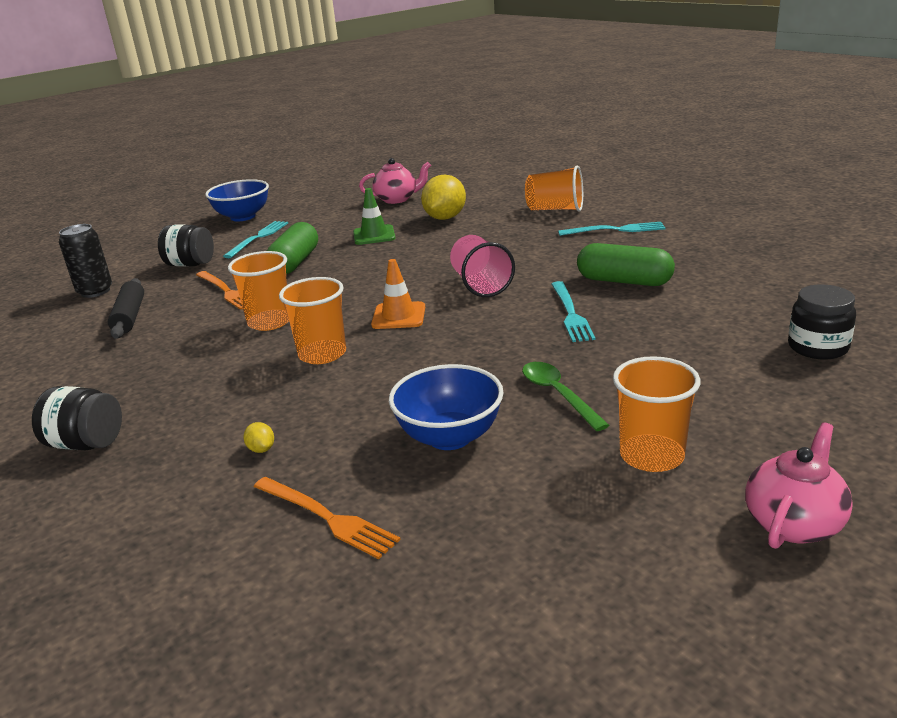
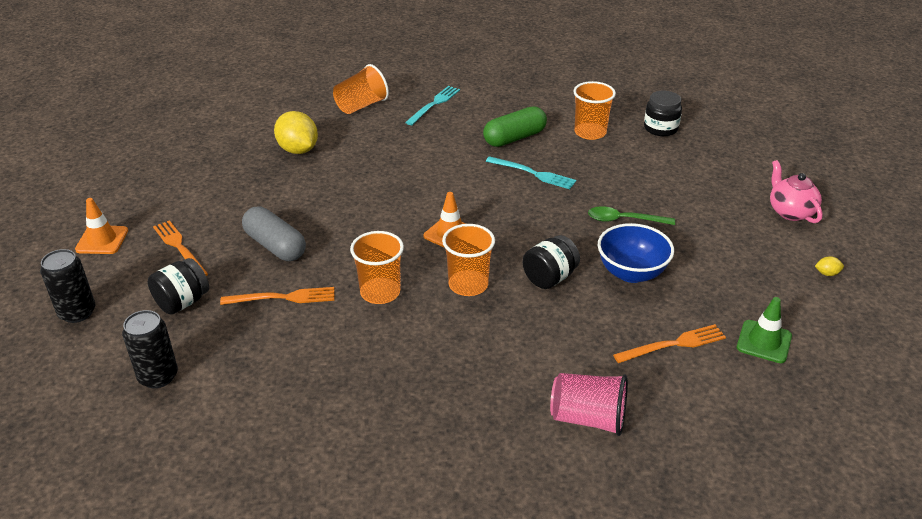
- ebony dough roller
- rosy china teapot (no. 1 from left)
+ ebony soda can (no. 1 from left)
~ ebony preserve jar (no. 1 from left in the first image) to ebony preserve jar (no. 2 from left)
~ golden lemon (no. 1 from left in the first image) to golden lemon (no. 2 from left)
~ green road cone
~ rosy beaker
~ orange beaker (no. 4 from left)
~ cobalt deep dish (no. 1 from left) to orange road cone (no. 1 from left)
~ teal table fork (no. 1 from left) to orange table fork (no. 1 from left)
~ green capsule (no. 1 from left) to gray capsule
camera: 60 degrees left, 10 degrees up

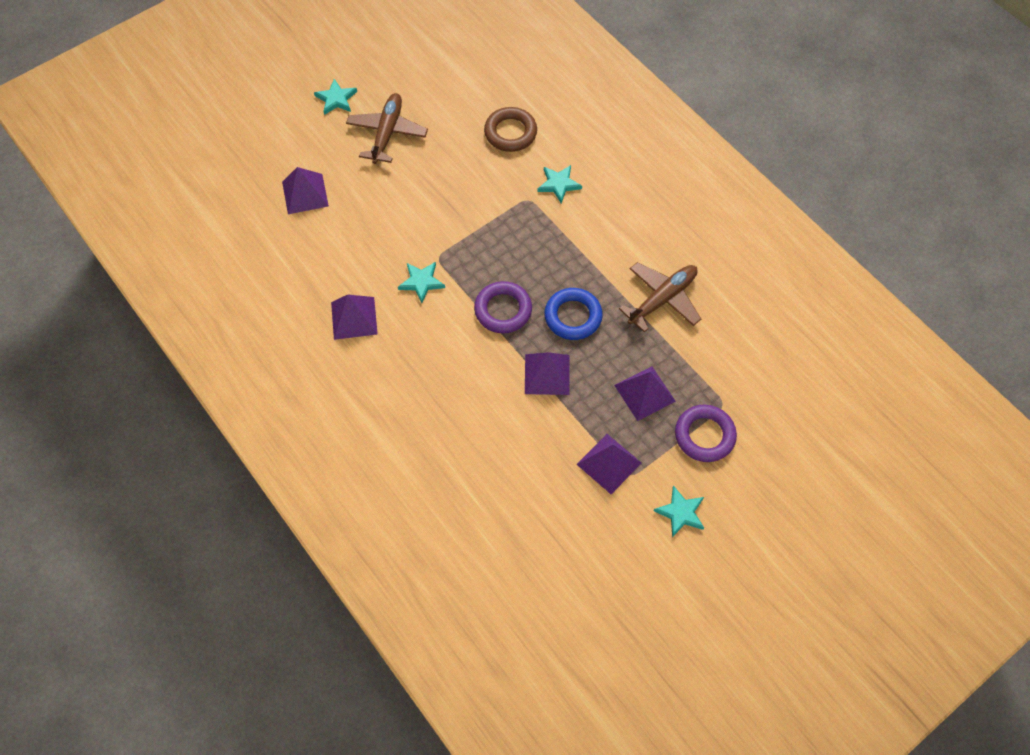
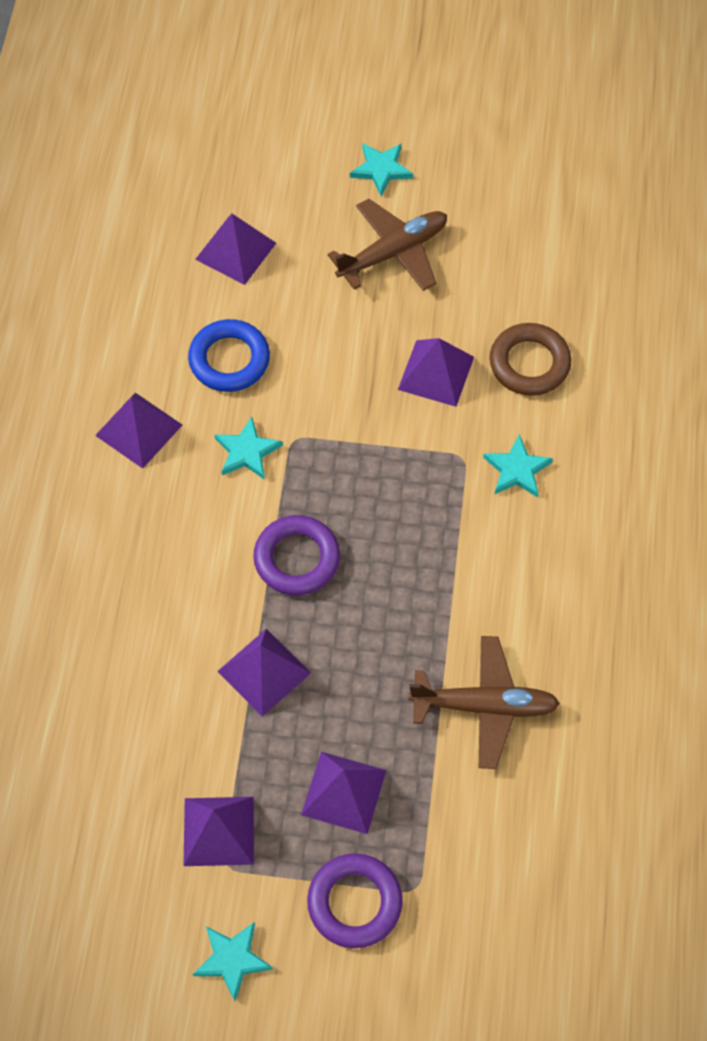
+ purple pyramid shape (no. 6 from left)
~ cobalt torus
camera: 45 degrees right, 0 degrees up

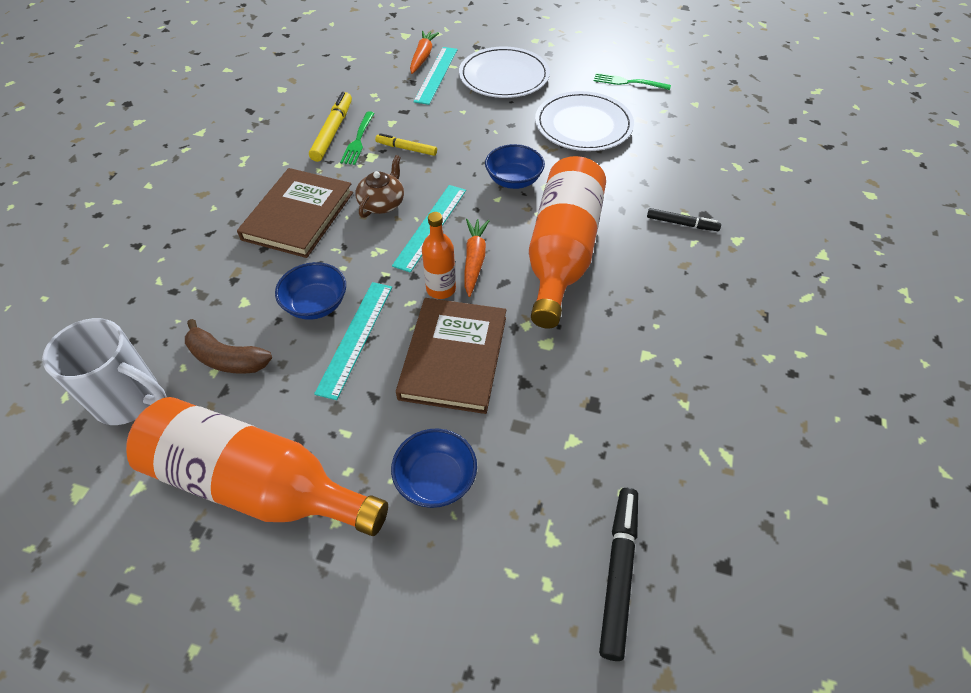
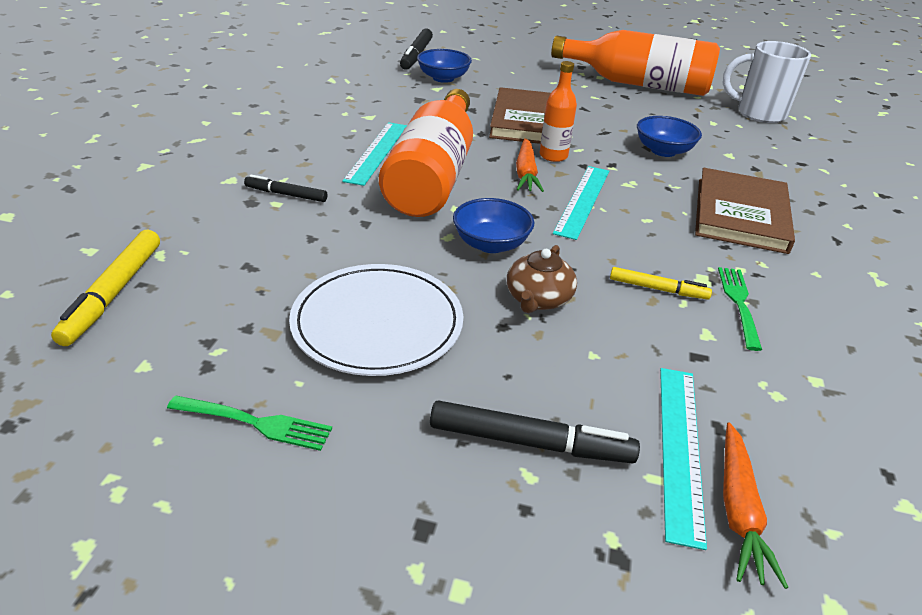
- dark brown banana
~ golden marker pen (no. 1 from left)
~ teal straightedge (no. 1 from left)
~ dark brown china teapot
~ cobalt deep dish (no. 2 from left in the first image) to cobalt deep dish (no. 1 from left)
~ white plate (no. 1 from left) to ebony marker pen (no. 3 from left)
camera: 175 degrees right, 15 degrees down

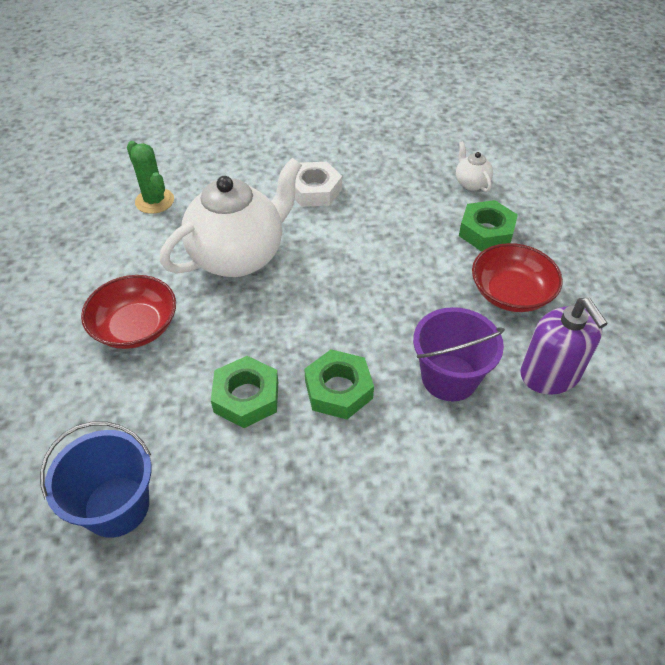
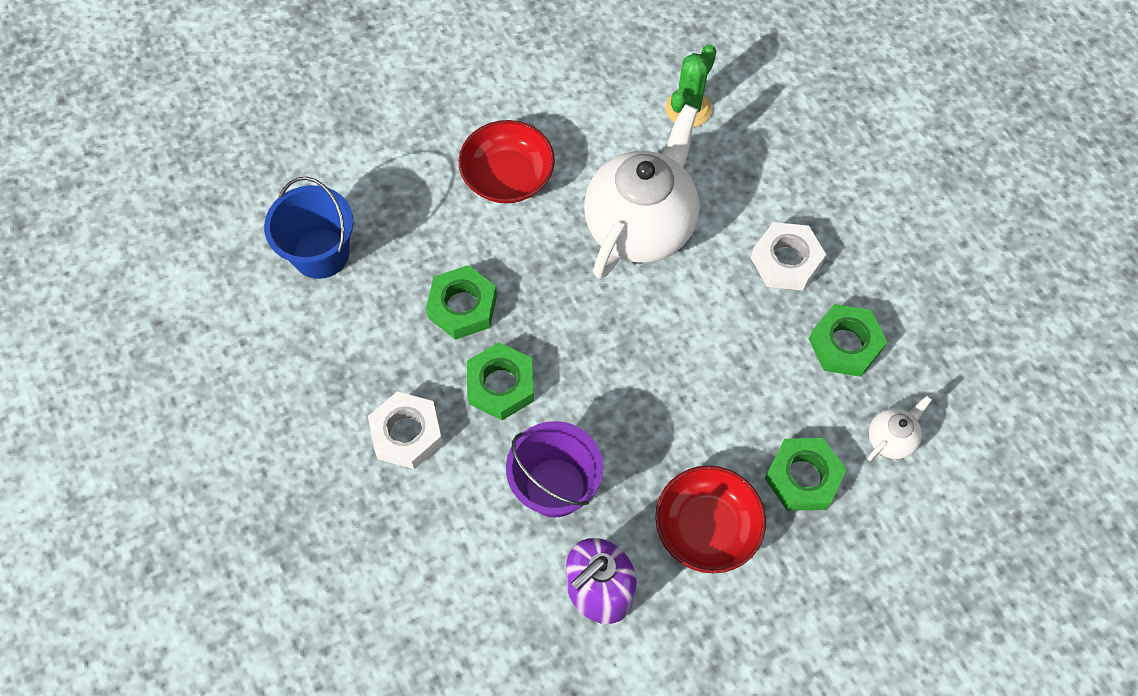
+ white hexagon nut (no. 1 from left)
+ green hexagon nut (no. 4 from left)
~ white china teapot (no. 1 from left) 90 degrees counterclockwise
camera: 70 degrees right, 15 degrees up

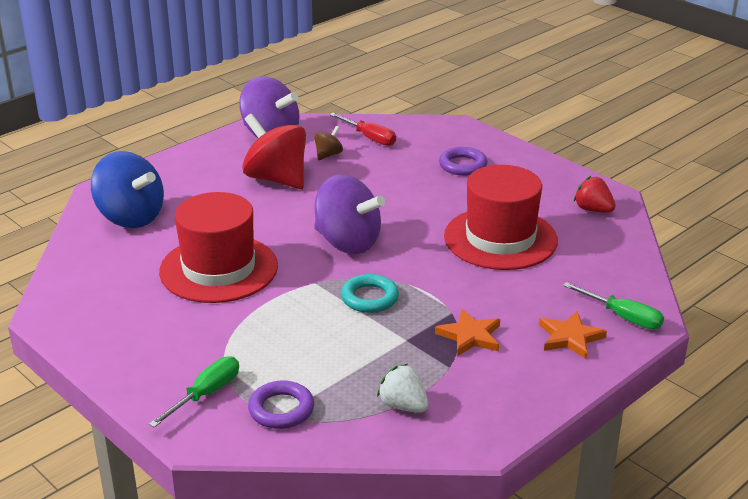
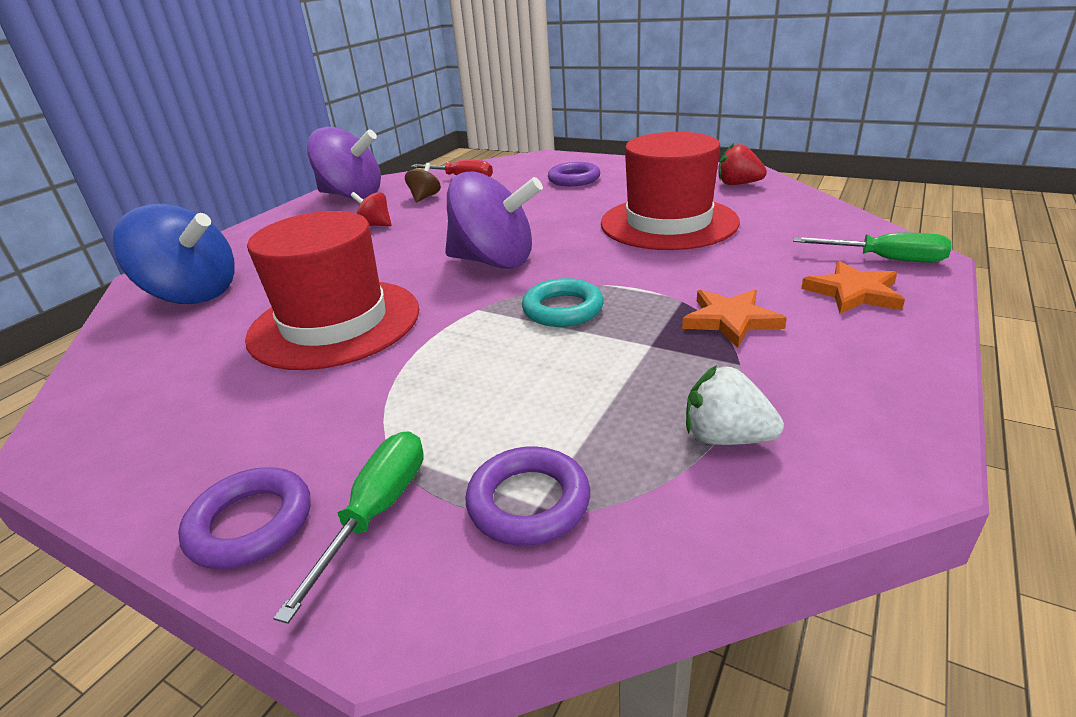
+ purple torus (no. 1 from left)
~ crimson whirligig x0.45
camera: 15 degrees left, 0 degrees up

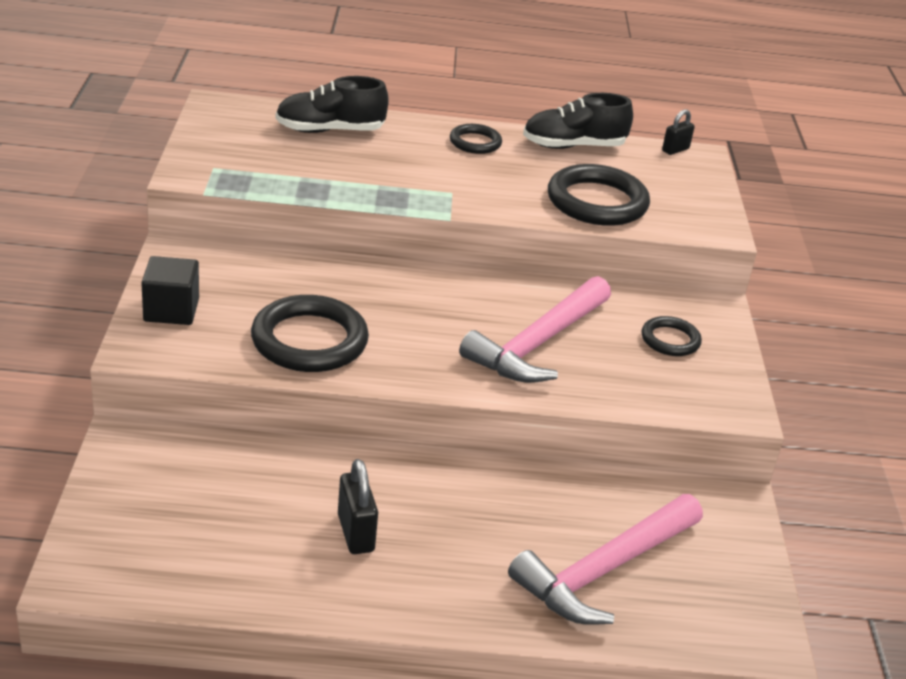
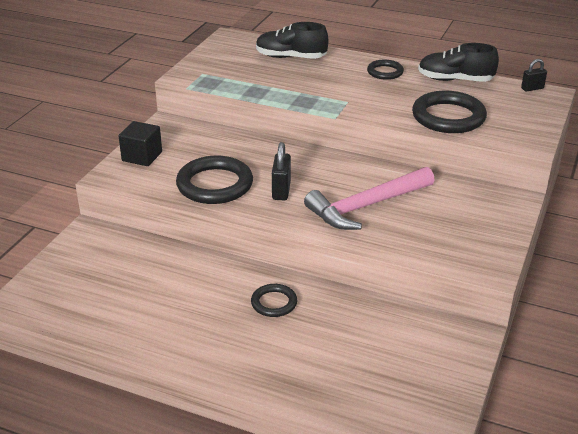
- rosy carpenter's hammer (no. 2 from left)
~ ebony small lock (no. 1 from left)
~ ebony torus (no. 4 from left in the first image) to ebony torus (no. 2 from left)
camera: 25 degrees right, 0 degrees up

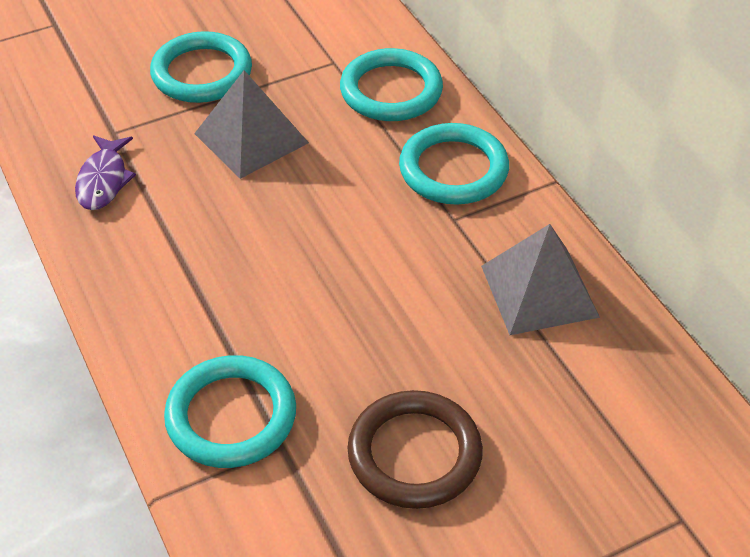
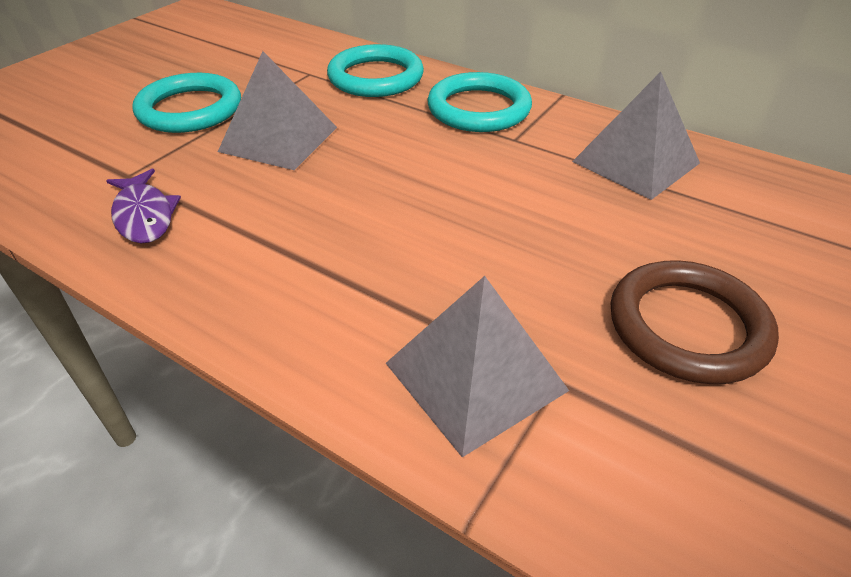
~ teal torus (no. 2 from left) to gray pyramid shape (no. 2 from left)
camera: 30 degrees left, 5 degrees down

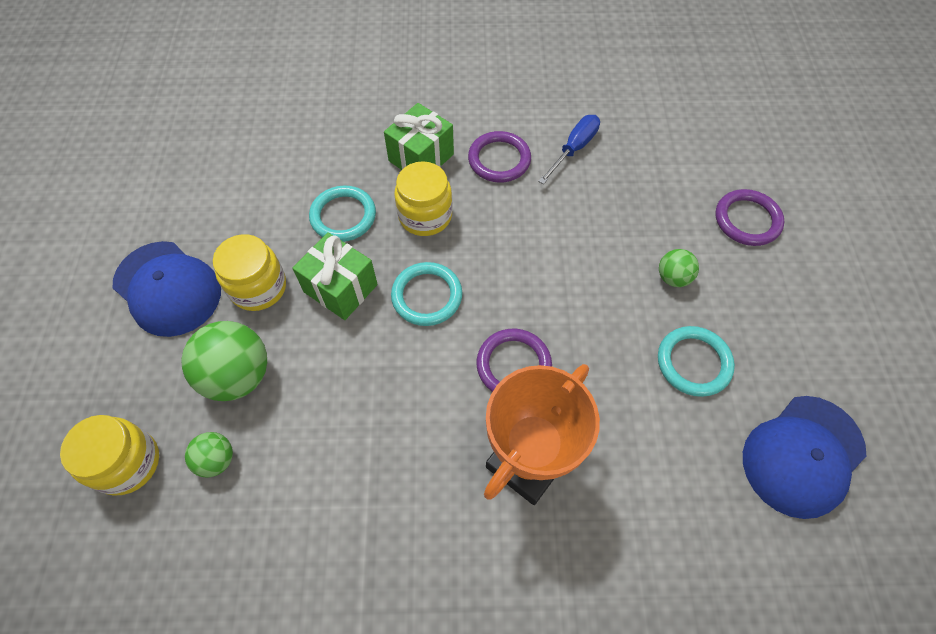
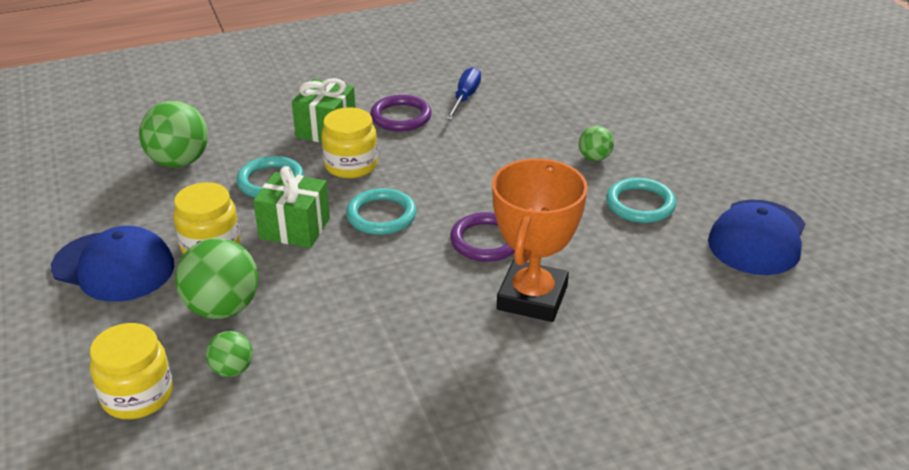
- purple torus (no. 3 from left)
+ green sphere (no. 1 from left)
camera: 20 degrees left, 25 degrees down

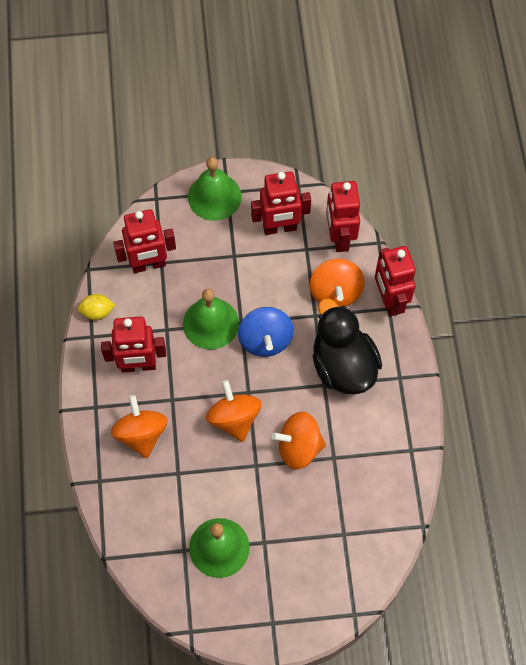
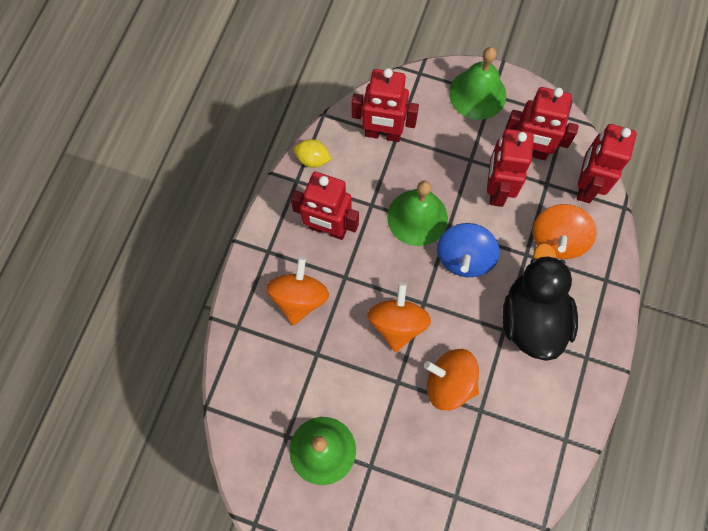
~ crimson robot figure (no. 5 from left in the first image) to crimson robot figure (no. 3 from left)
camera: 25 degrees right, 5 degrees up

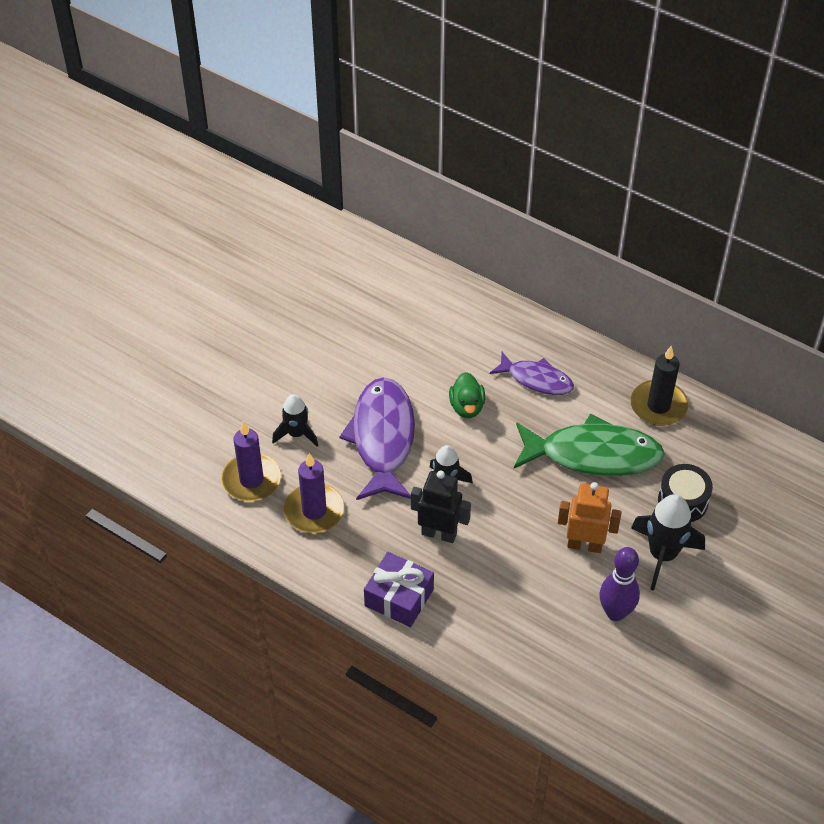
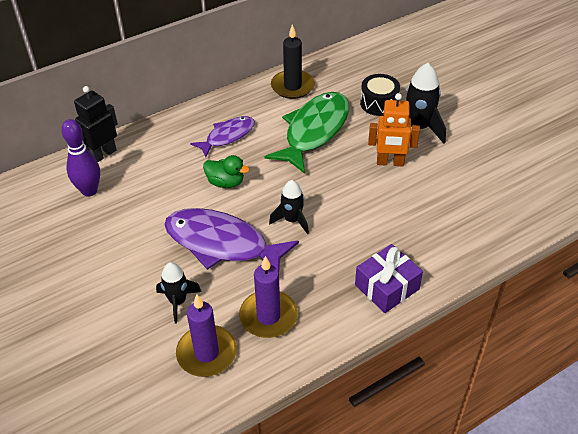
~ ebony robot figure
~ purple bowling pin
~ orange robot figure 120 degrees counterclockwise
camera: 65 degrees left, 5 degrees down

